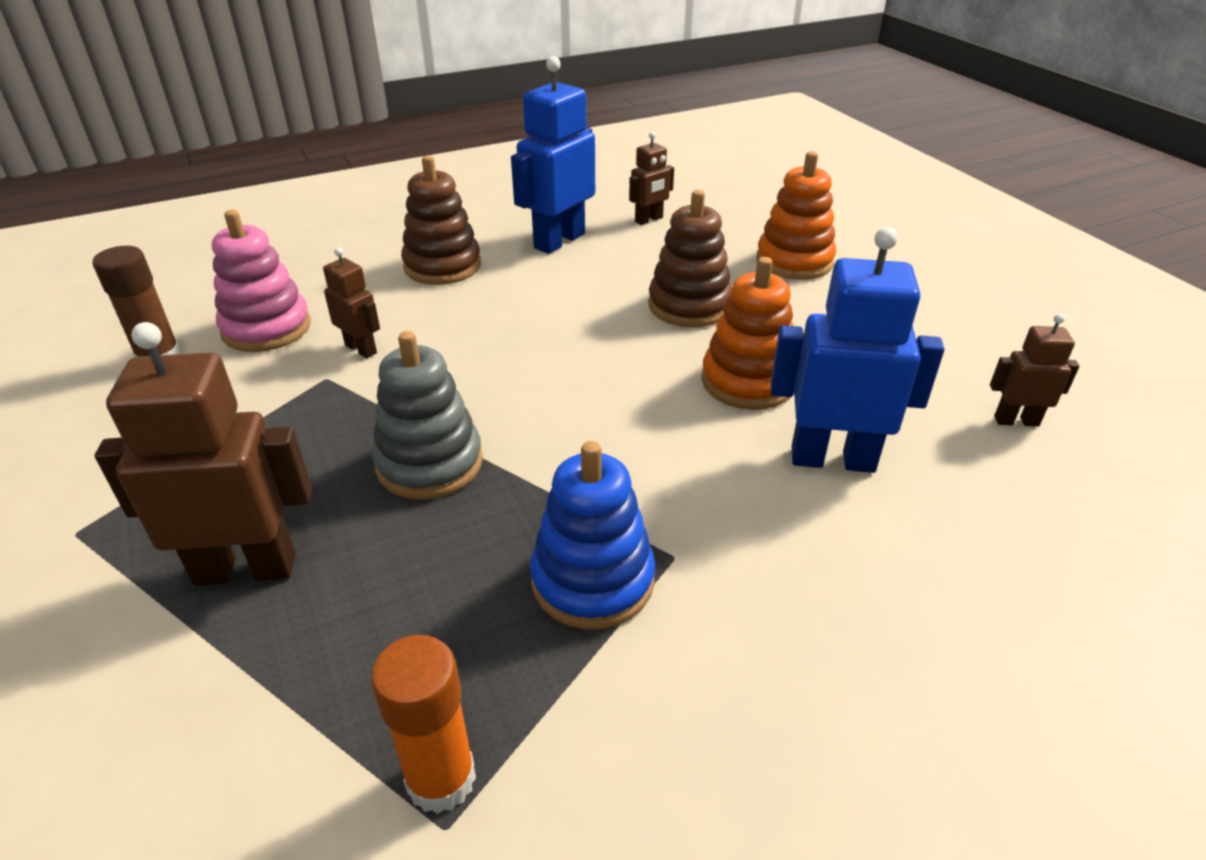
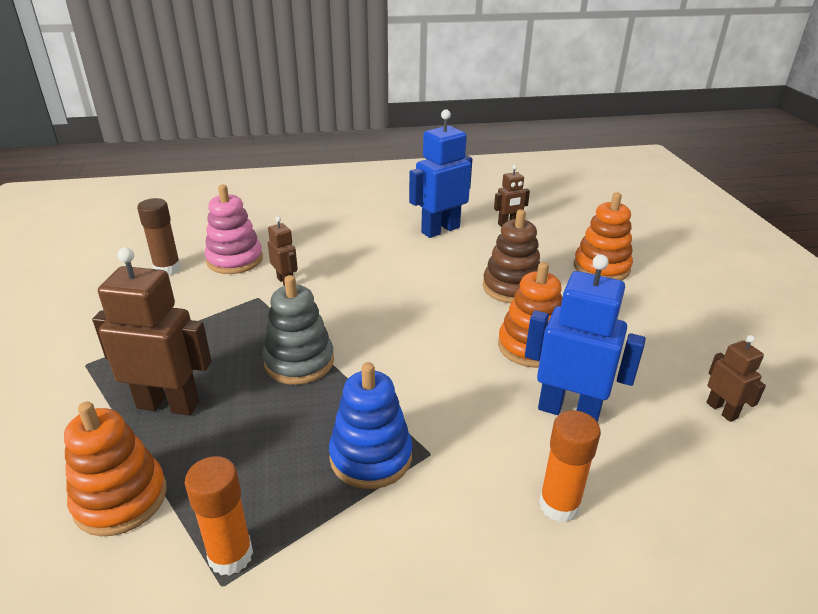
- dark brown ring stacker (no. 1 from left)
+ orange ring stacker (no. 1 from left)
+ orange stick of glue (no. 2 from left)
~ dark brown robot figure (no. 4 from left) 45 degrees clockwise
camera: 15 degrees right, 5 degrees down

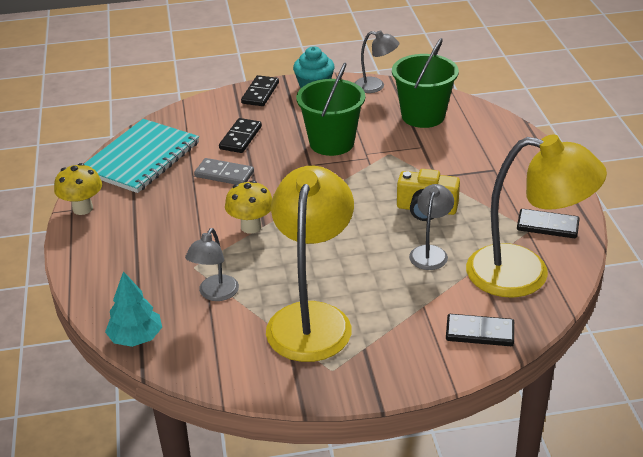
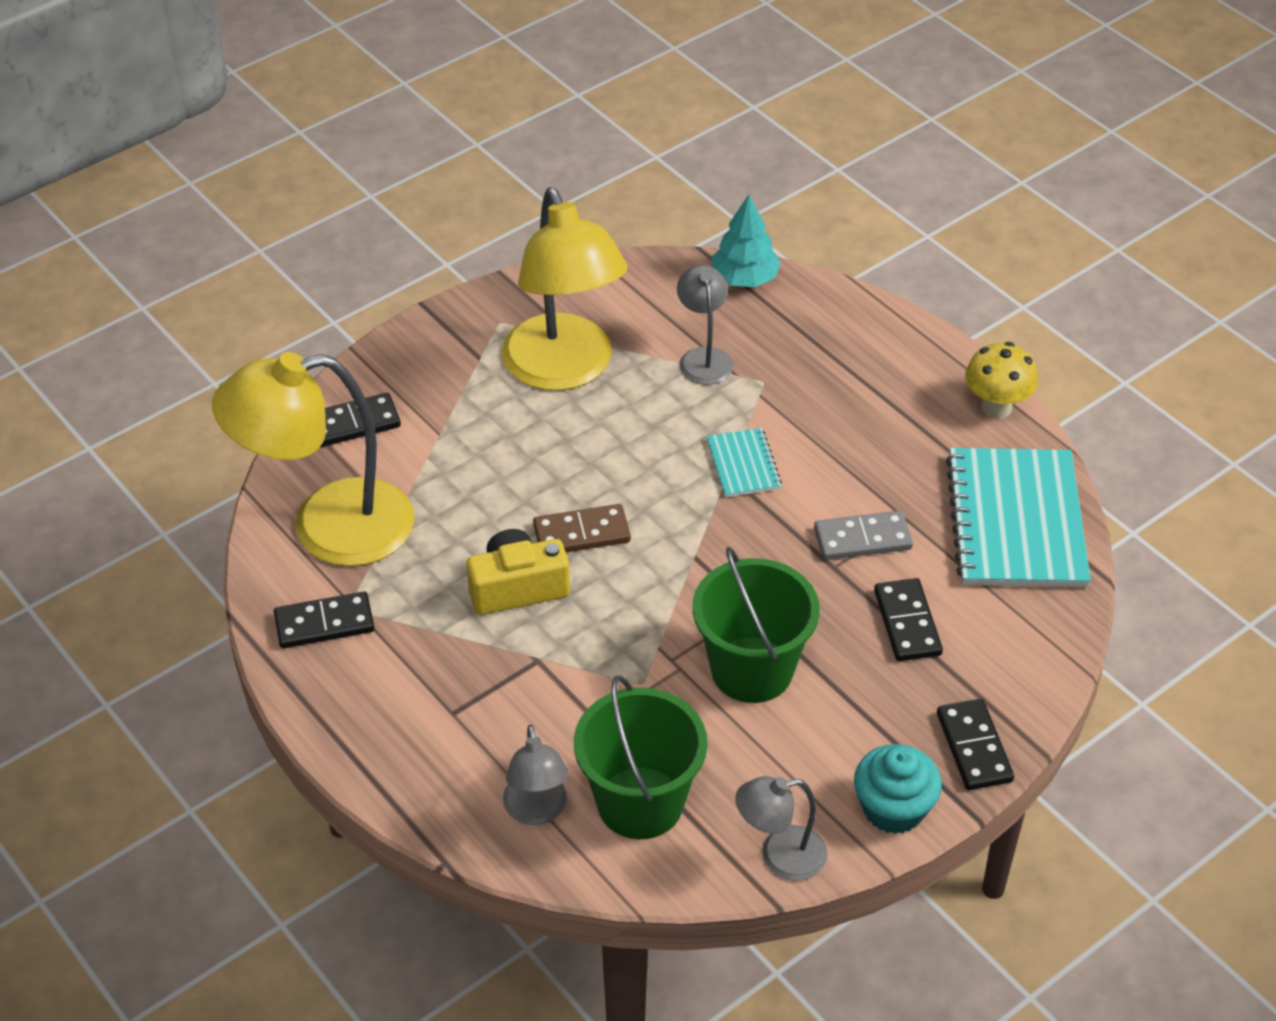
+ dark brown domino tile
~ gray desk lamp (no. 3 from left in the first image) to gray desk lamp (no. 1 from left)
~ golden fungus (no. 2 from left) to teal notepad (no. 1 from left)
camera: 150 degrees right, 10 degrees up

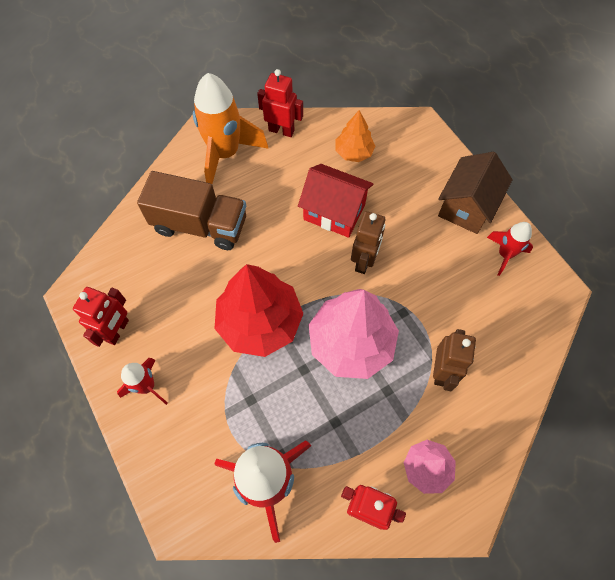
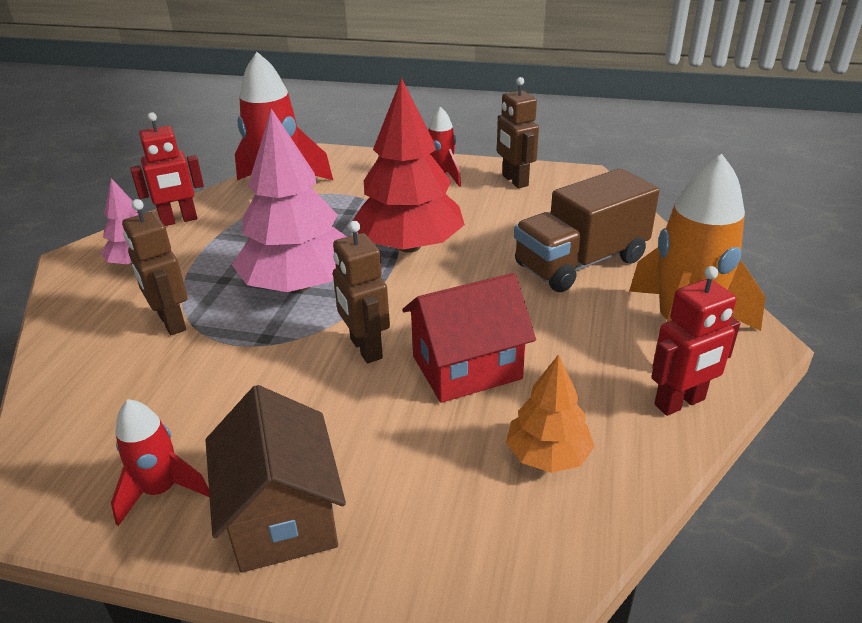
~ crimson robot figure (no. 1 from left) to dark brown robot figure (no. 3 from left)
camera: 135 degrees right, 30 degrees down

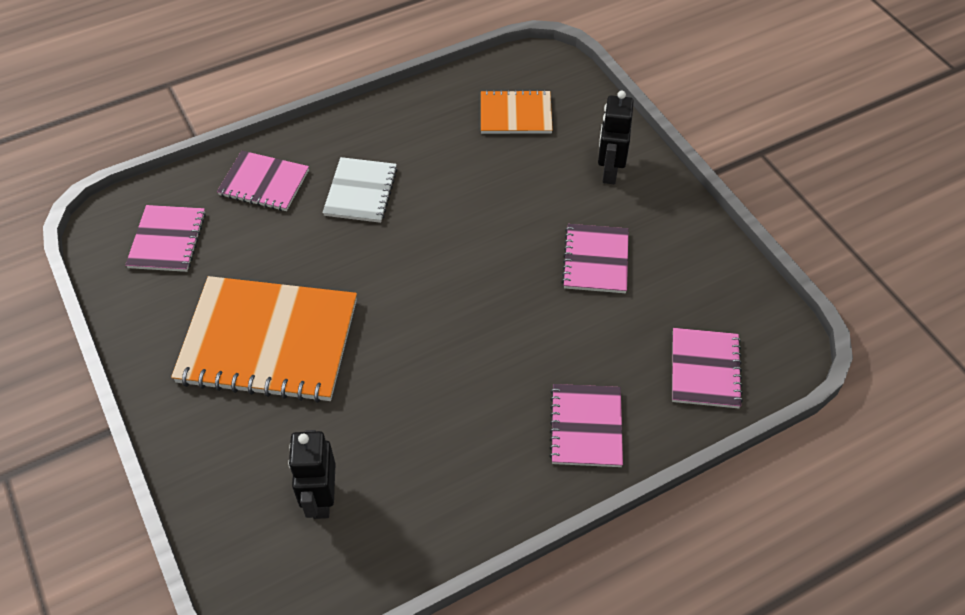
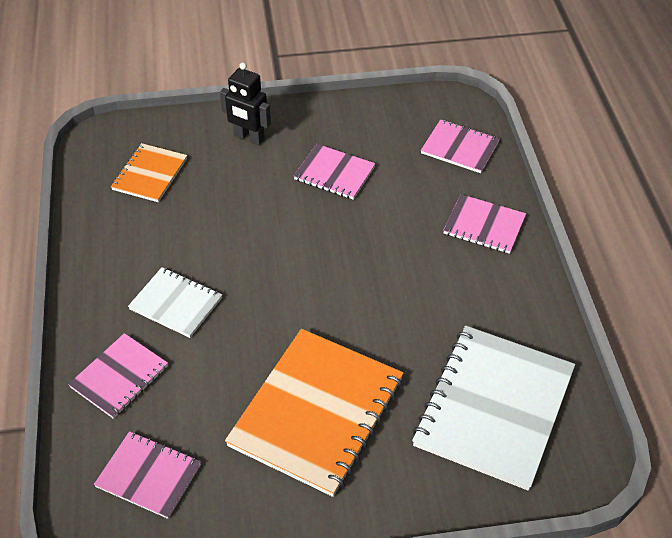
~ ebony robot figure (no. 1 from left) to white notepad (no. 2 from left)
camera: 70 degrees left, 5 degrees down

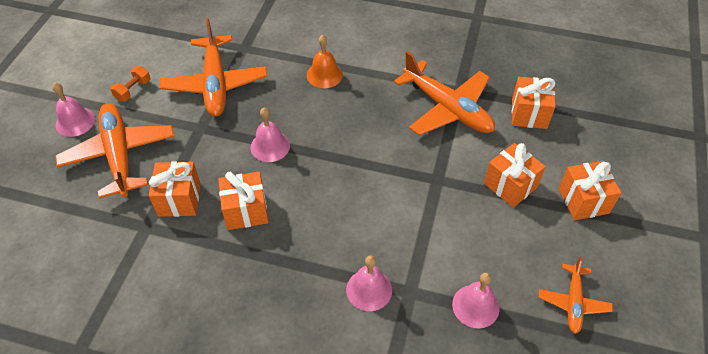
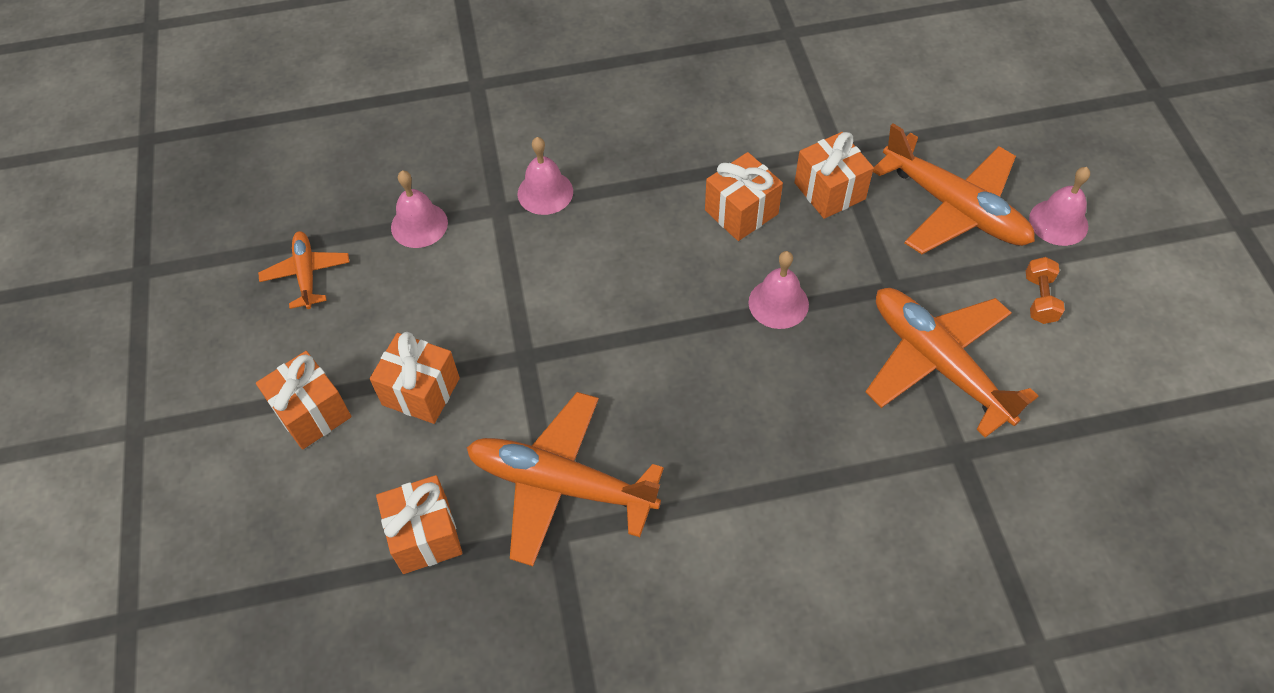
- orange hand bell
camera: 155 degrees right, 5 degrees up

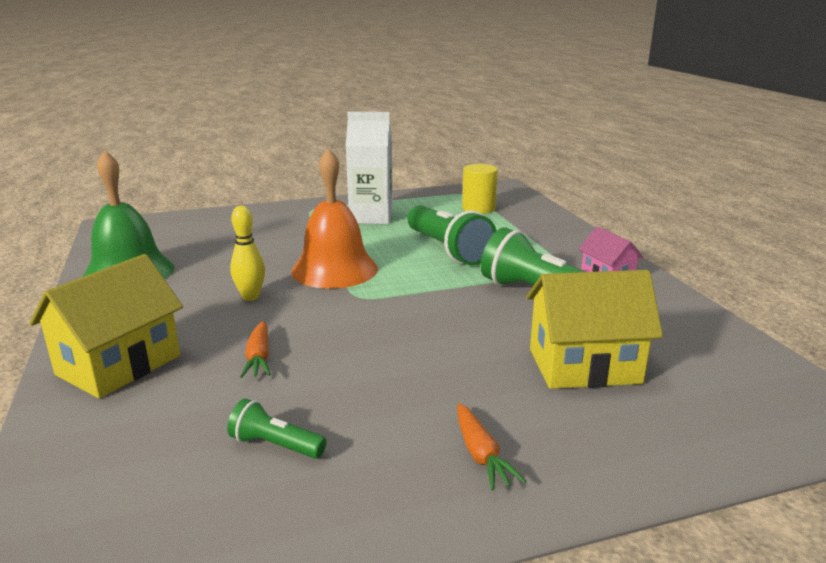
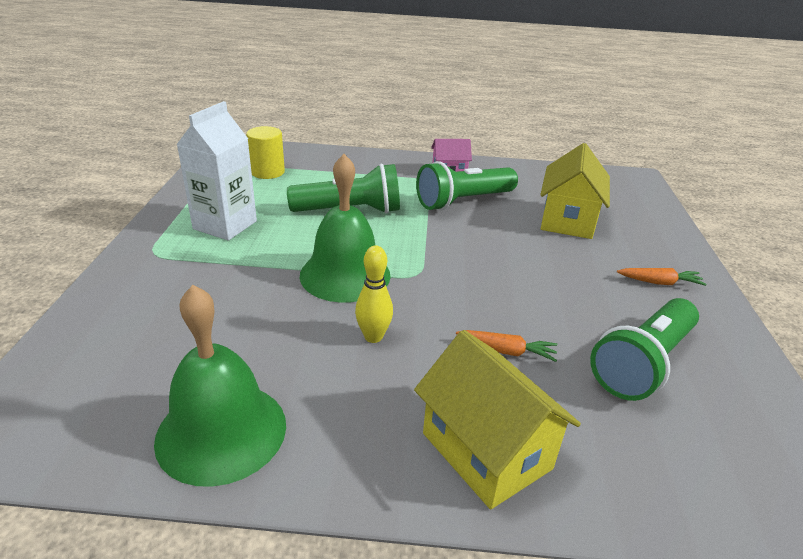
~ orange hand bell to green hand bell (no. 2 from left)
~ green flashlight (no. 1 from left in the first image) x2.02
camera: 70 degrees left, 10 degrees up

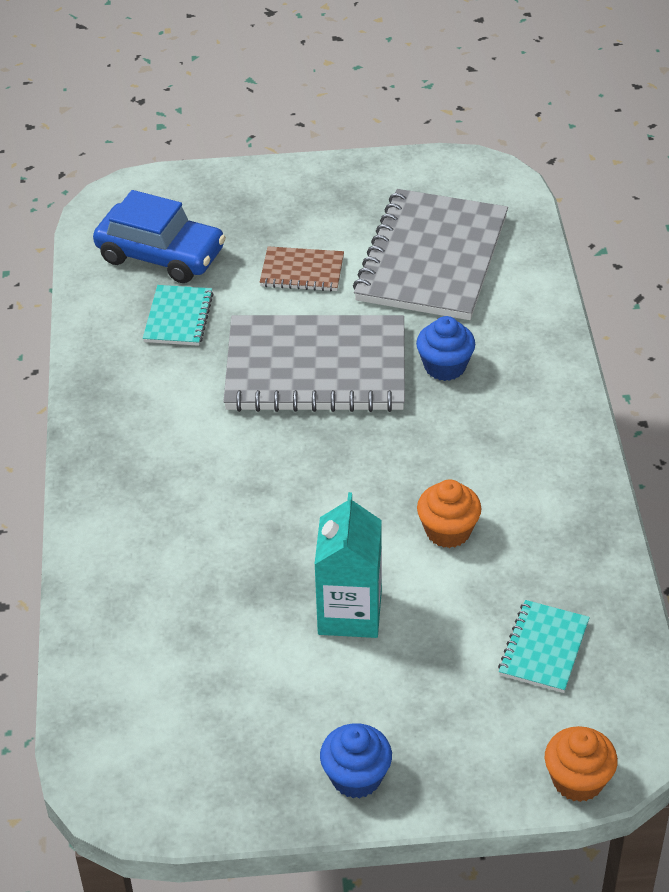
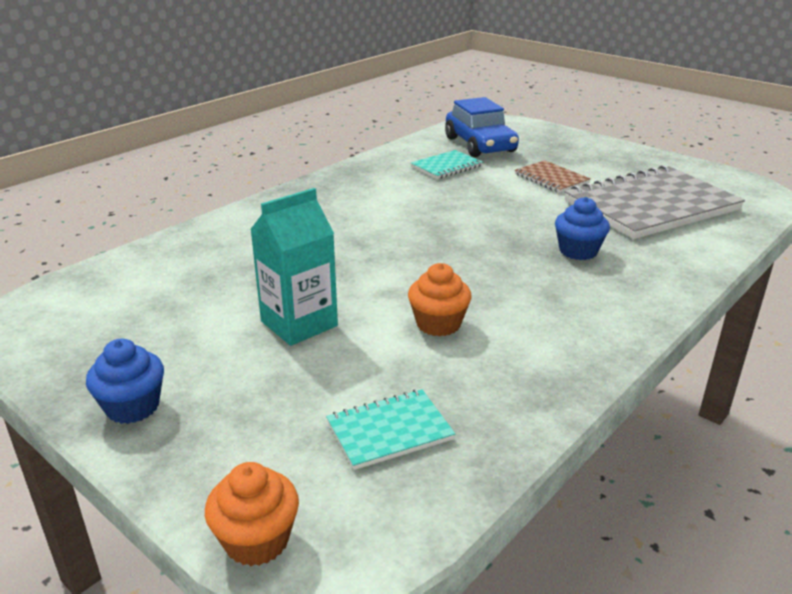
- gray notepad (no. 1 from left)
camera: 45 degrees right, 15 degrees down

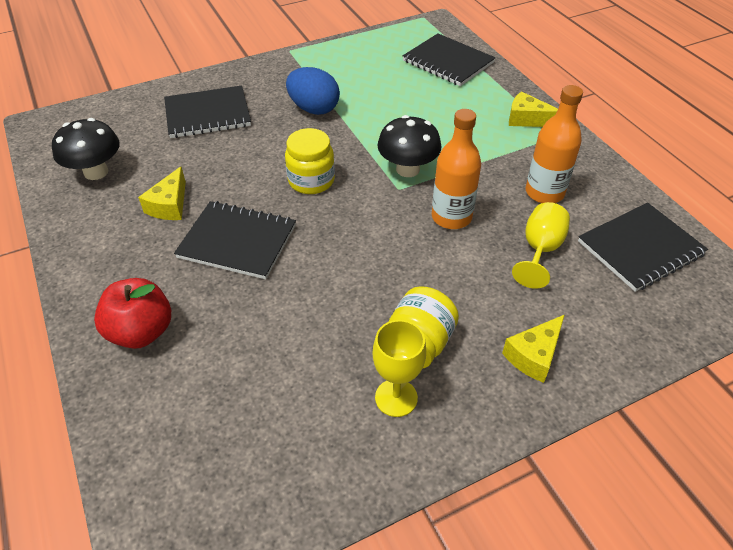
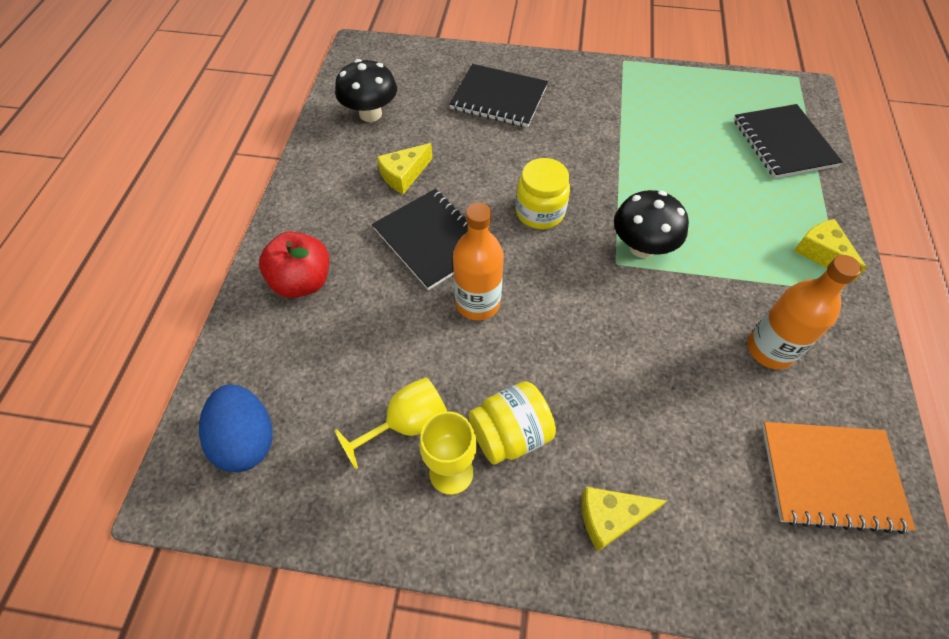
~ cobalt egg
~ orange drink bottle (no. 1 from left)
~ golden chalice (no. 2 from left in the first image) to golden chalice (no. 1 from left)
~ ebony notepad (no. 4 from left) to orange notepad
camera: 35 degrees right, 10 degrees up

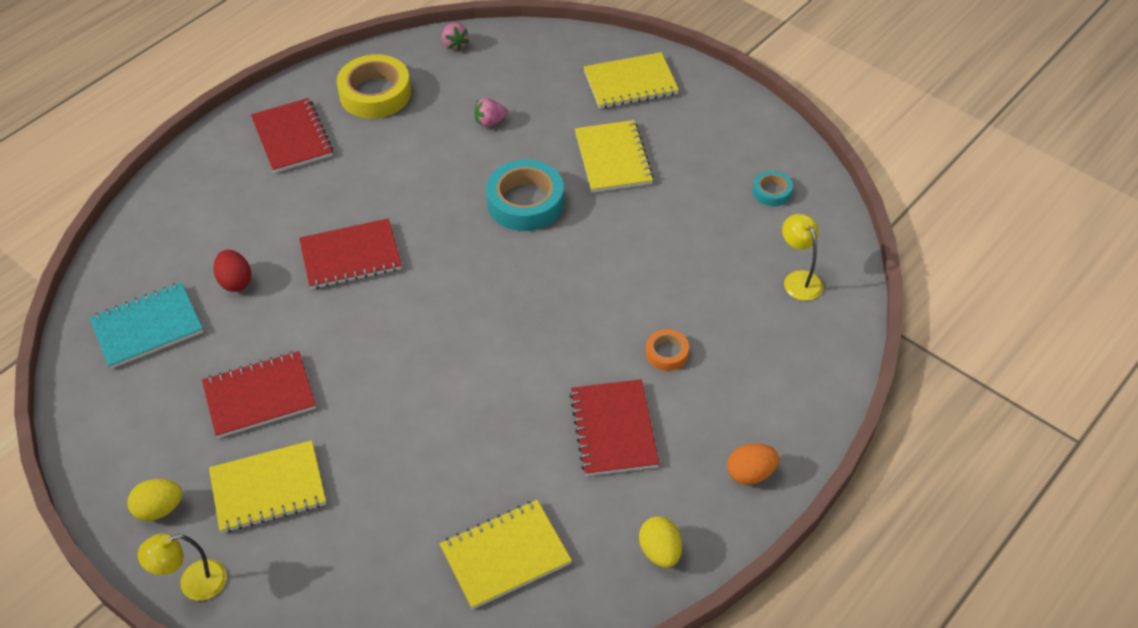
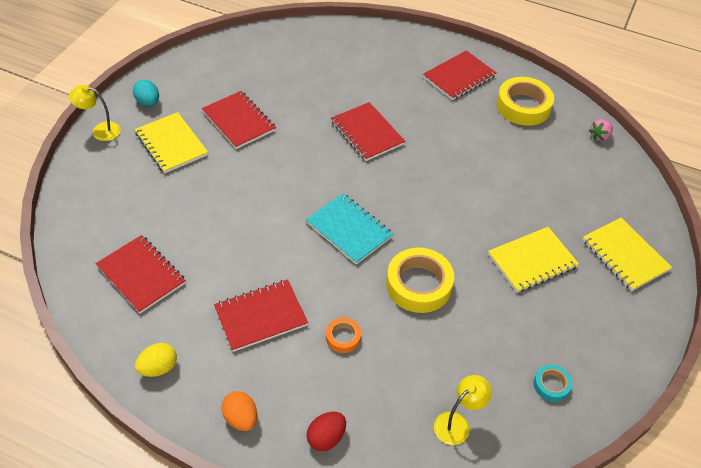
- rosy strawberry (no. 2 from left)
- teal tape (no. 1 from left)
+ golden tape (no. 1 from left)
~ teal notepad
~ crimson egg
~ golden egg (no. 1 from left) to teal egg
~ golden notepad (no. 2 from left) to crimson notepad (no. 1 from left)
~ golden desk lamp (no. 1 from left) 45 degrees counterclockwise
camera: 70 degrees right, 0 degrees up

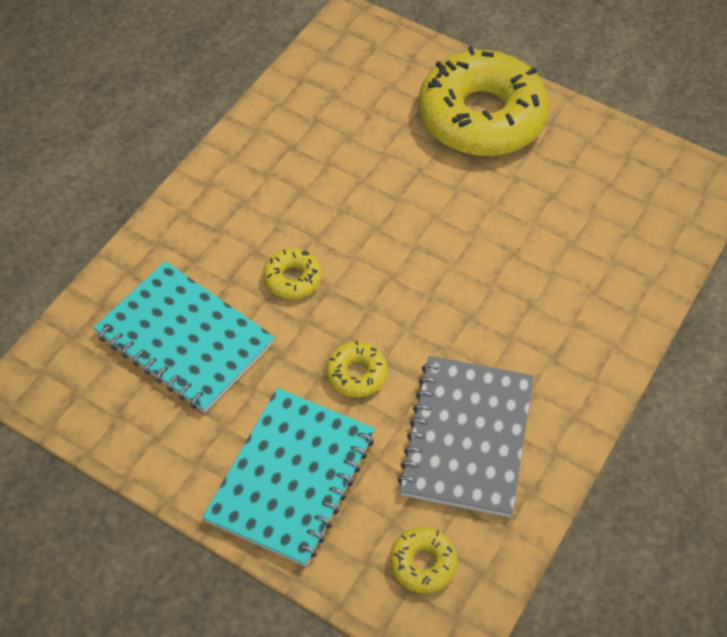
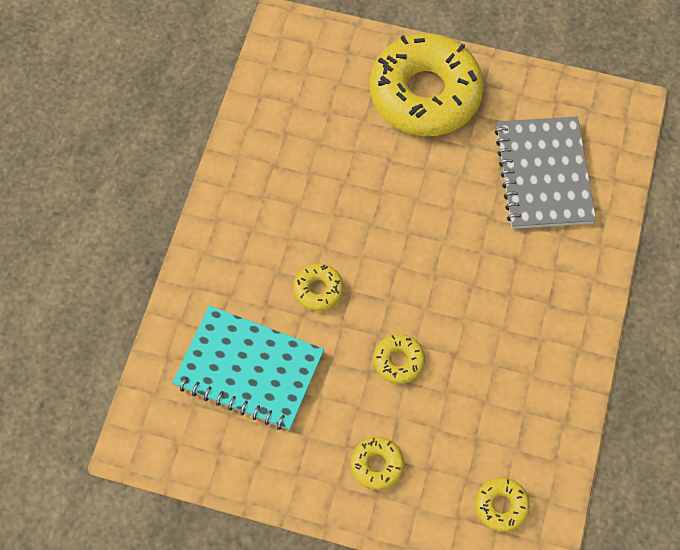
~ gray notepad
~ teal notepad (no. 2 from left) to golden glazed donut (no. 2 from left)
camera: 15 degrees left, 10 degrees up

